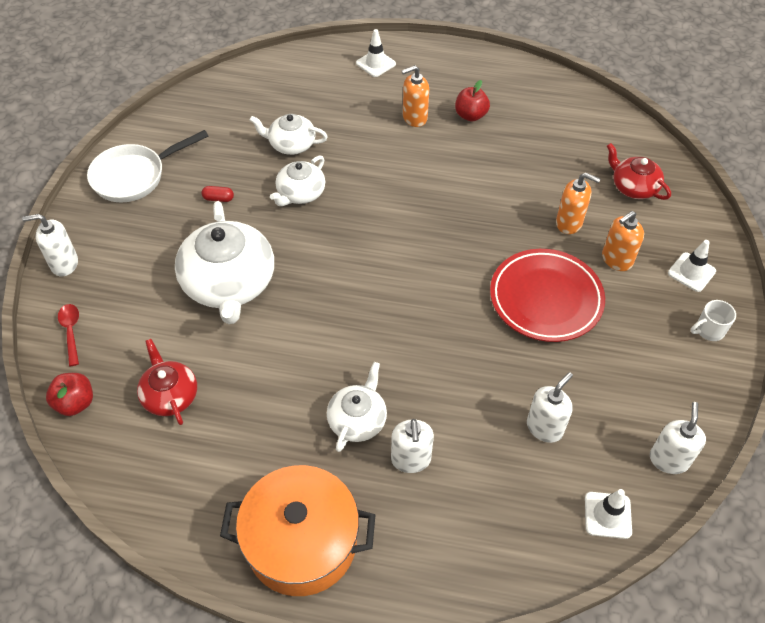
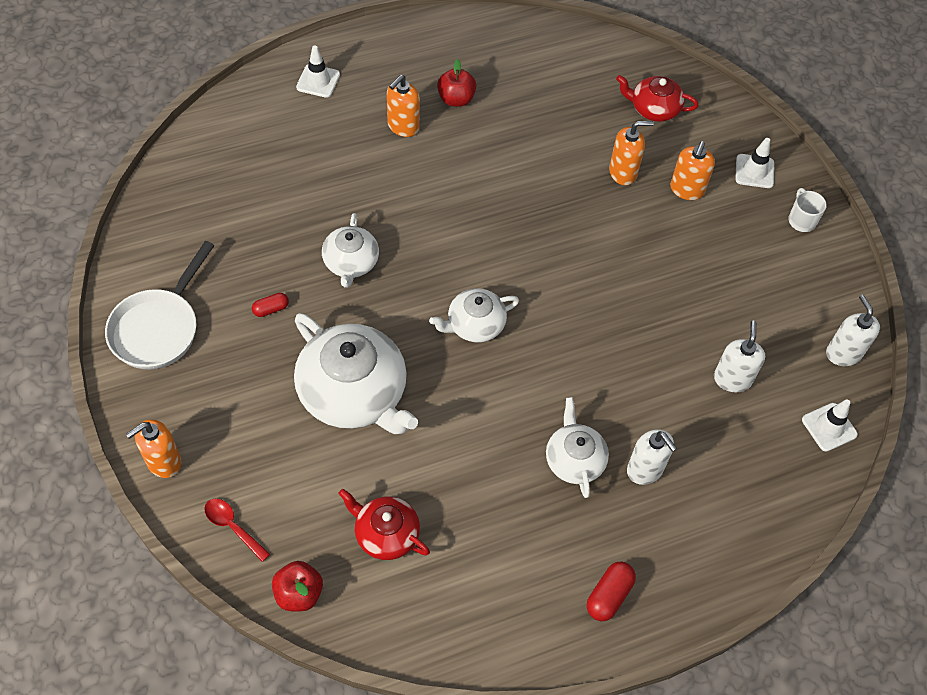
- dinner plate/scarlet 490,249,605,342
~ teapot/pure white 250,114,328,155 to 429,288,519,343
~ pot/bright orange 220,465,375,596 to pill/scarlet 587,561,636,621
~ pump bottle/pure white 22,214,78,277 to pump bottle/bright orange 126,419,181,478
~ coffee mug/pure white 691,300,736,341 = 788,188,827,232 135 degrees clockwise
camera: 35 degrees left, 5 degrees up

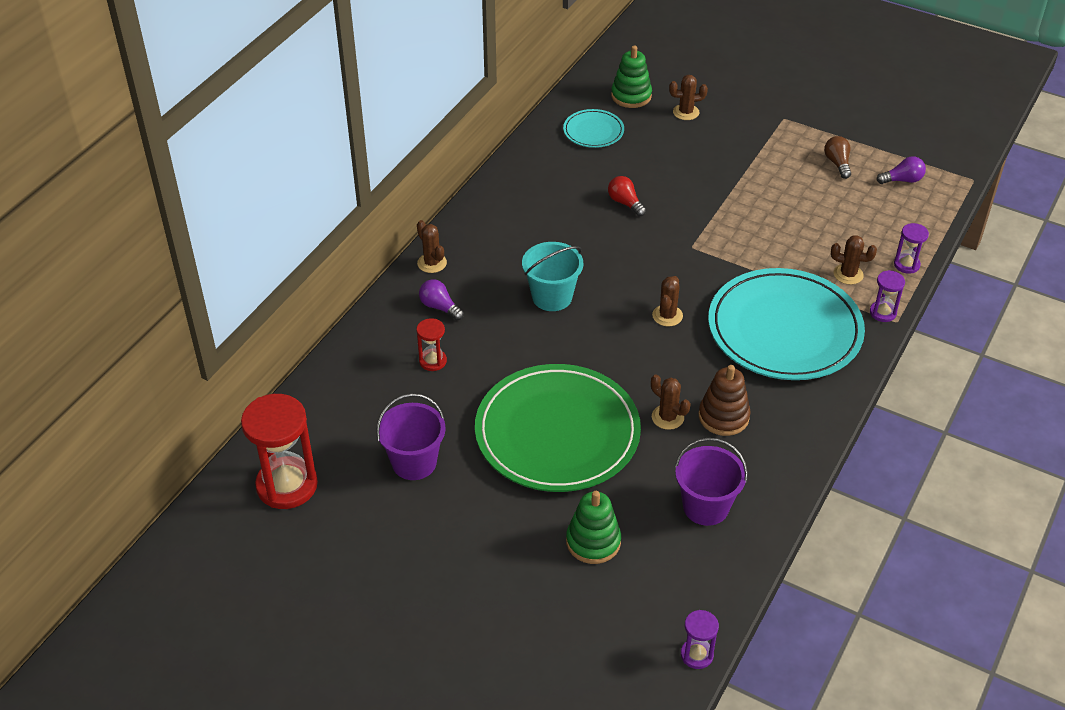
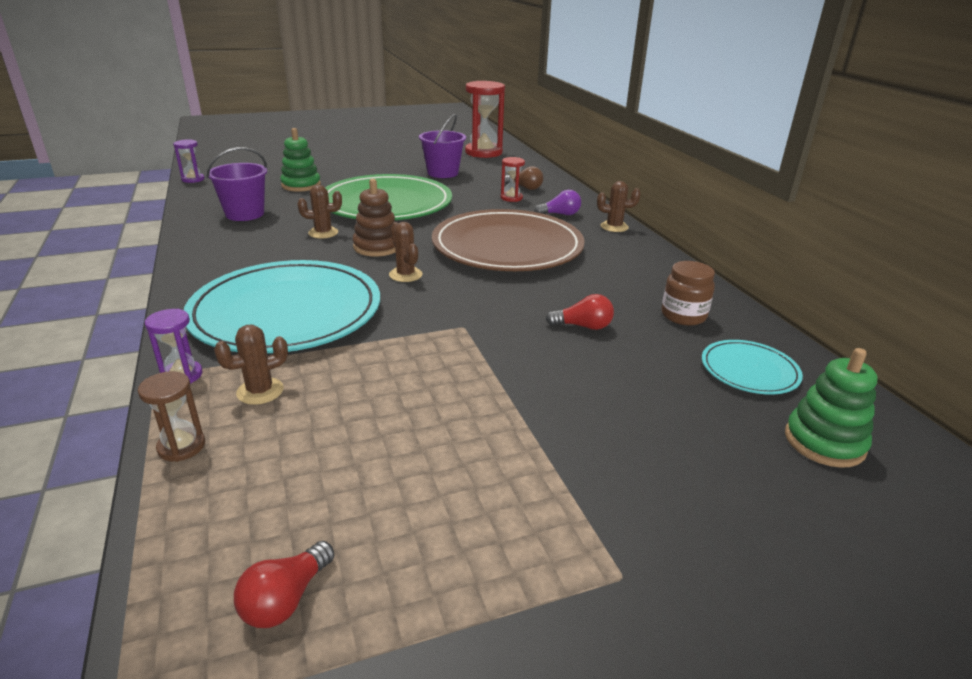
- cactus/brown 669,75,708,120
+ jam jar/brown 661,261,715,326
~ stacking rings/brown 699,365,751,436 to 353,179,396,257
~ light bulb/brown 824,136,851,179 to 505,166,543,190
~ sand bucket/aqua 522,242,583,311 to dinner plate/brown 432,209,585,271
~ light bulb/violet 877,156,926,184 to light bulb/scarlet 234,541,334,628
~ sandglass/violet 894,223,929,274 to sandglass/brown 138,371,205,462
camera: 130 degrees right, 15 degrees down

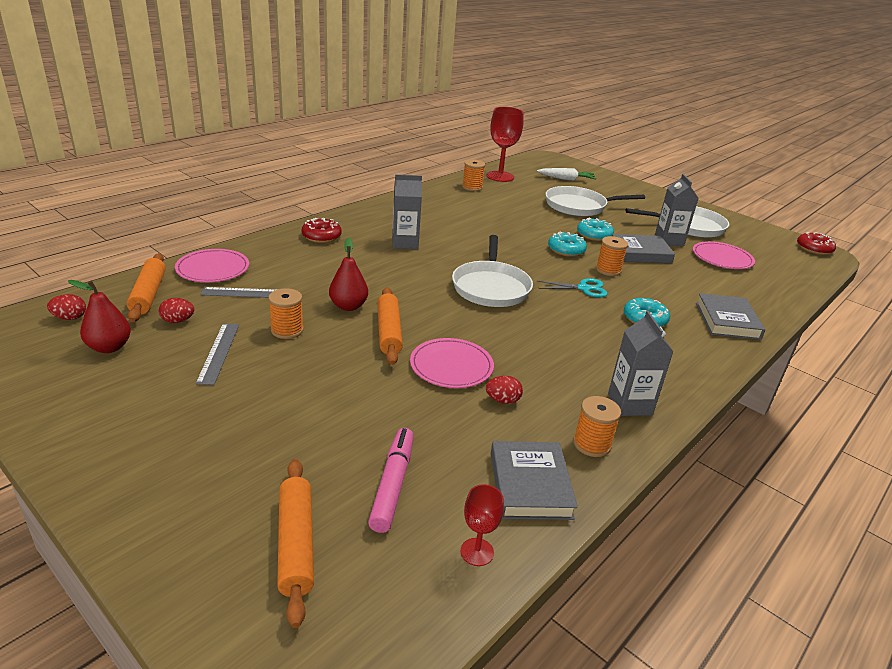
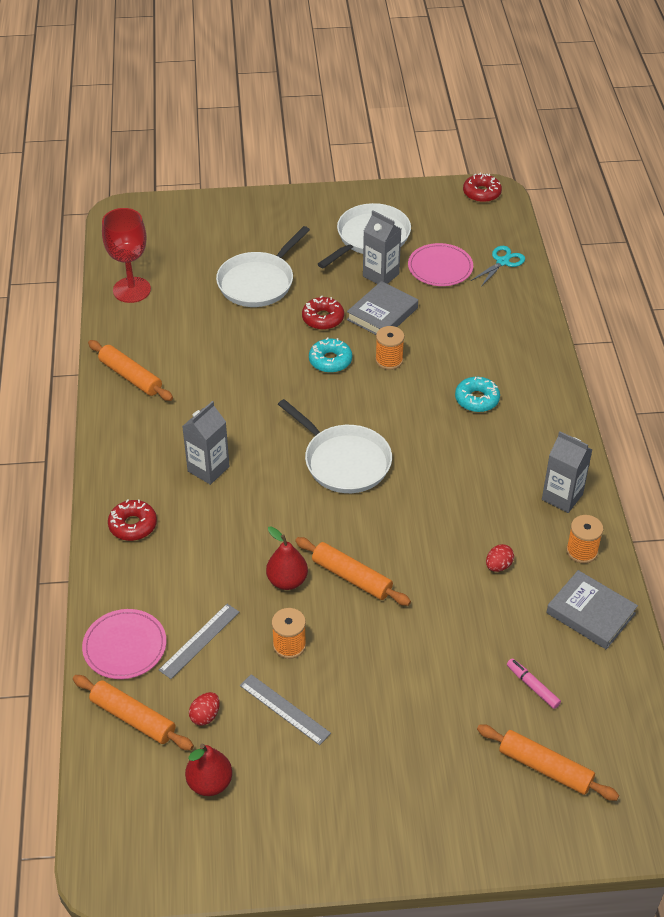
- egg shape/scarlet 47,294,86,320
- dinner plate/rose-pink 410,338,494,388
- goblet/scarlet 461,484,504,566
- reel of thread/bright orange 462,160,485,191
- root vegetable/pure white 537,168,596,181
- hardback/grey 696,293,765,340
+ pastry roller/bright orange 88,340,173,401
~ shears/aqua 537,278,608,298 to 471,246,525,287
~ doughnut/aqua 577,218,614,241 to doughnut/scarlet 302,296,344,330
~ marker pen/rose-pink 368,428,414,533 = 507,658,561,709 x0.64
camera: 45 degrees left, 15 degrees up

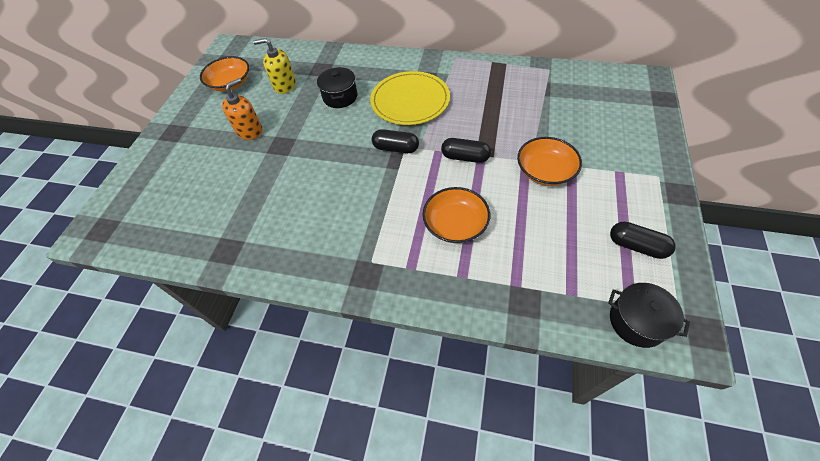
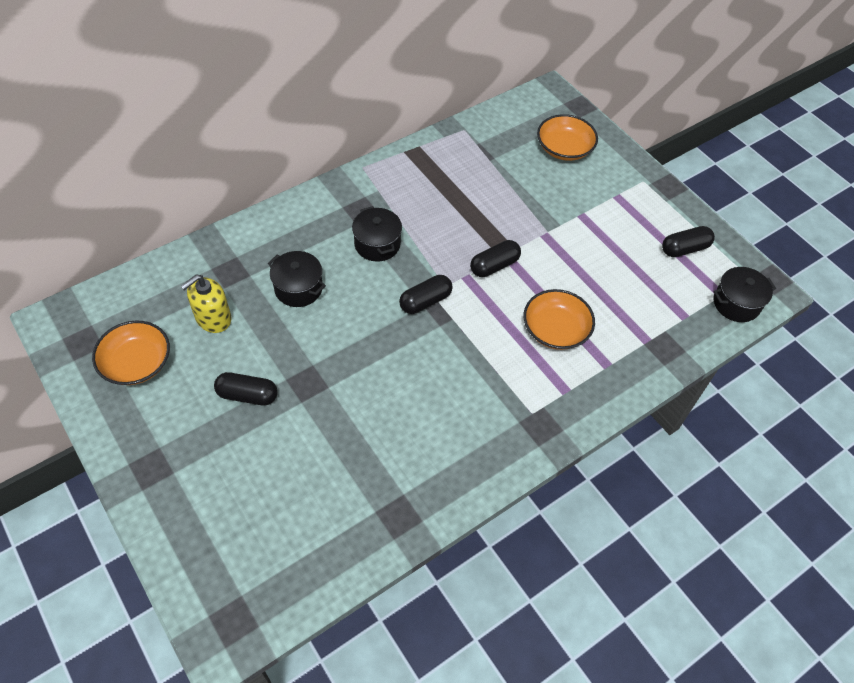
~ deep dish/bright orange 517,137,582,186 to 537,114,598,161
~ pump bottle/bright orange 222,78,262,140 to pill/ebony 214,372,278,405
~ dinner plate/bright yellow 370,71,450,125 to pot/ebony 352,206,402,262
camera: 55 degrees left, 0 degrees up

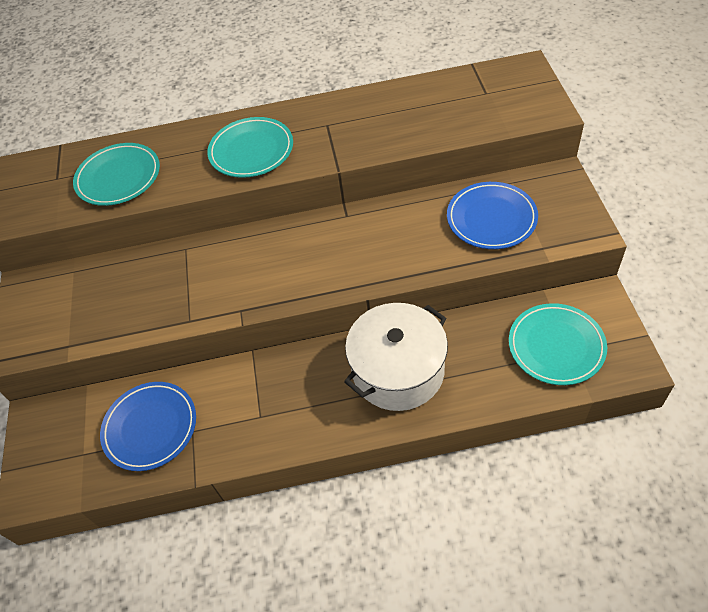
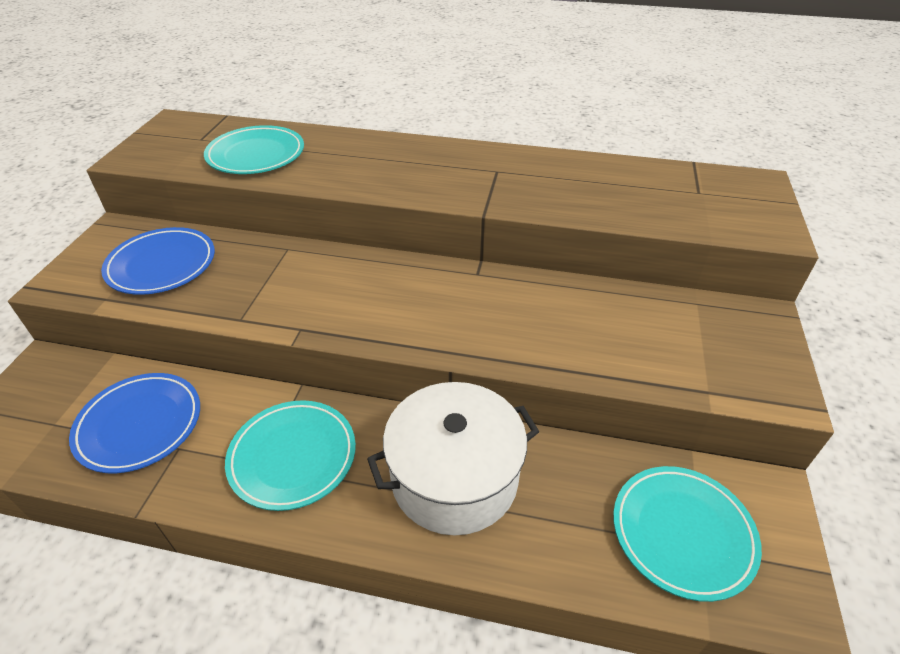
~ dinner plate/aqua 207,117,293,178 to 225,400,356,511
~ dinner plate/blue 447,182,538,249 to 101,227,215,295
camera: 15 degrees right, 10 degrees down

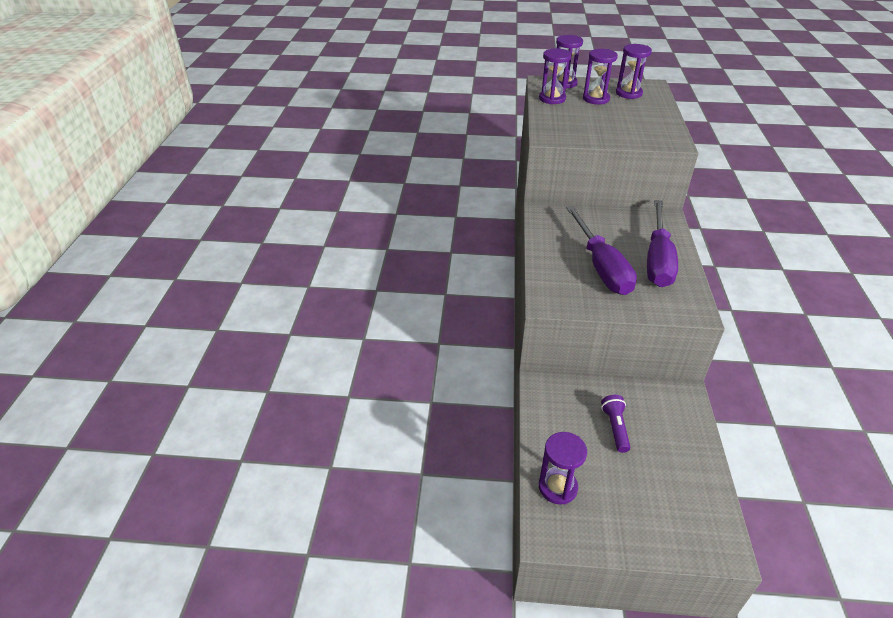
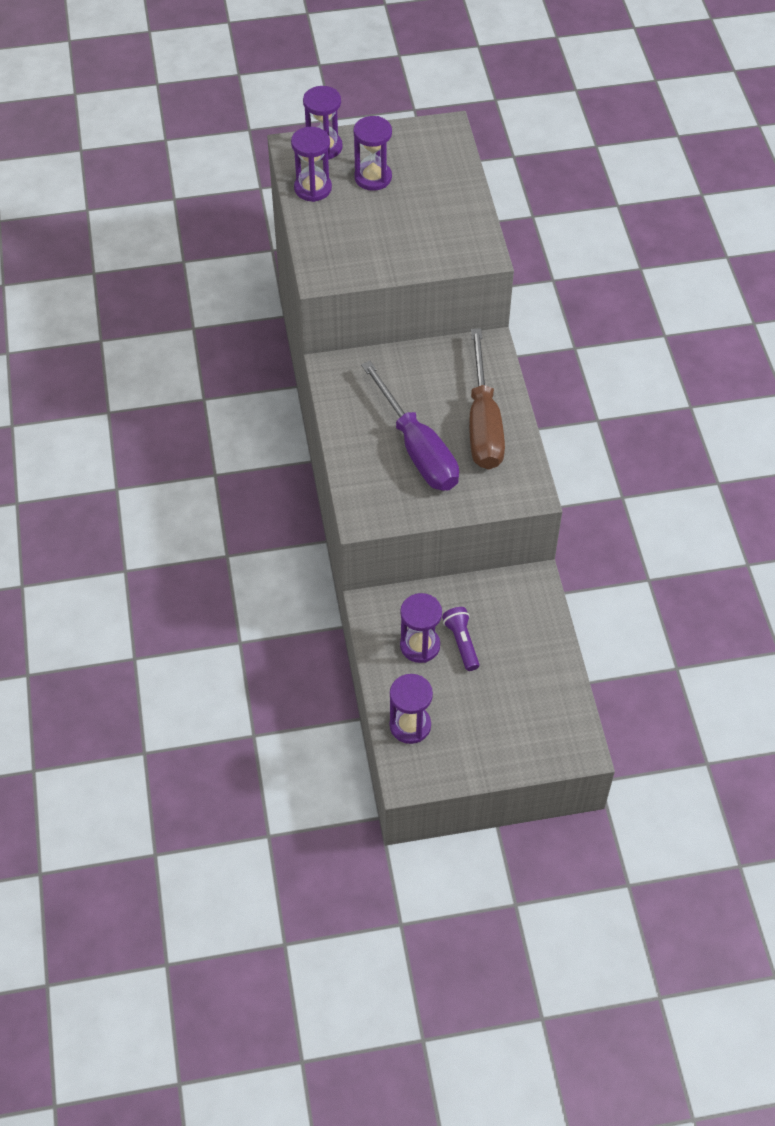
~ sandglass/violet 616,44,652,99 to 400,593,442,663
~ hand screwdriver/violet 647,200,678,287 to hand screwdriver/brown 469,328,505,469
camera: 15 degrees left, 15 degrees up

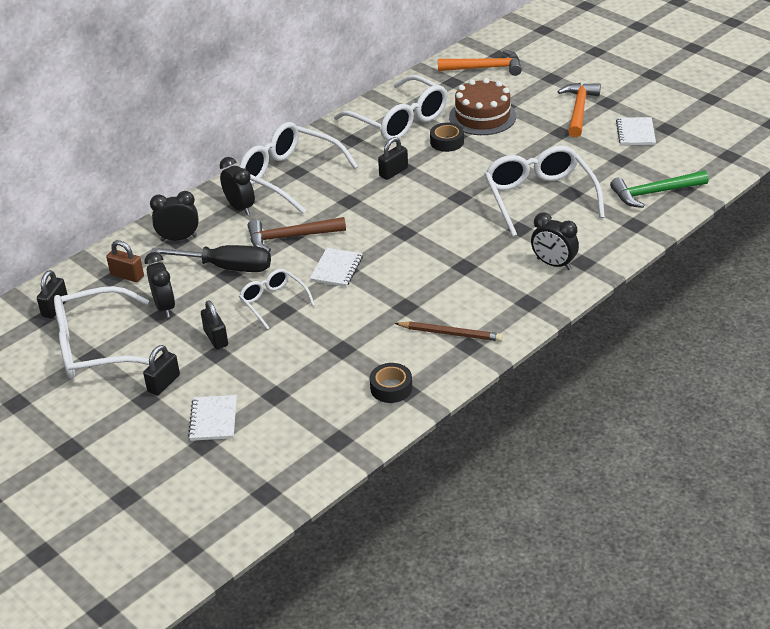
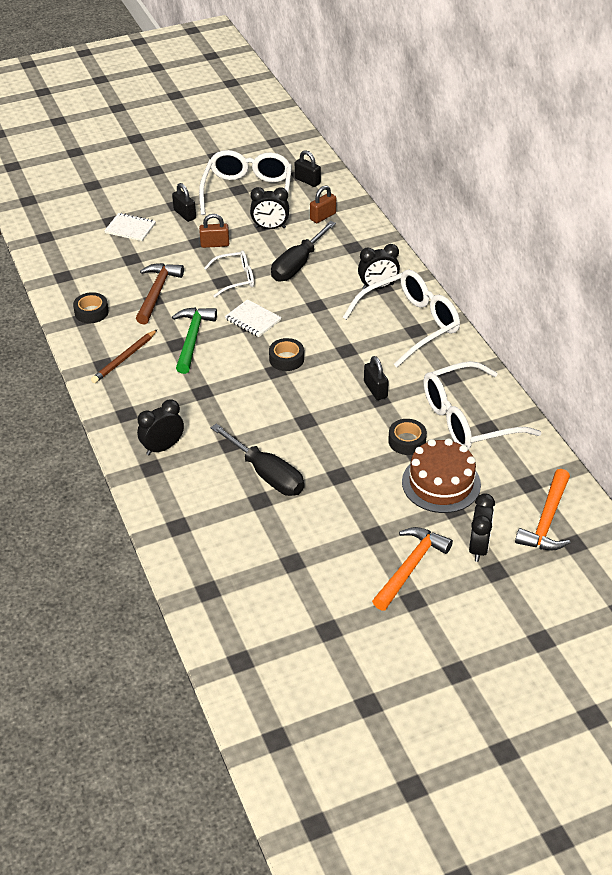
- notebook/pure white 616,117,656,145
+ roll of tape/ebony 269,338,304,371
~ bedside clock/ebony 150,191,199,242 to 469,493,495,562
~ carpenter's hammer/brown 248,217,346,252 to 136,263,184,325
~ carpenter's hammer/green 610,171,708,208 to 172,307,217,374
~ eyeglasses/pure white 484,146,605,237 to hand screwdriver/ebony 211,424,304,496
~ lock/ebony 201,300,228,349 to lock/brown 199,214,229,248
~ carpenter's hammer/bright orange 557,83,601,137 = 372,527,453,611 90 degrees counterclockwise
camera: 110 degrees right, 5 degrees up

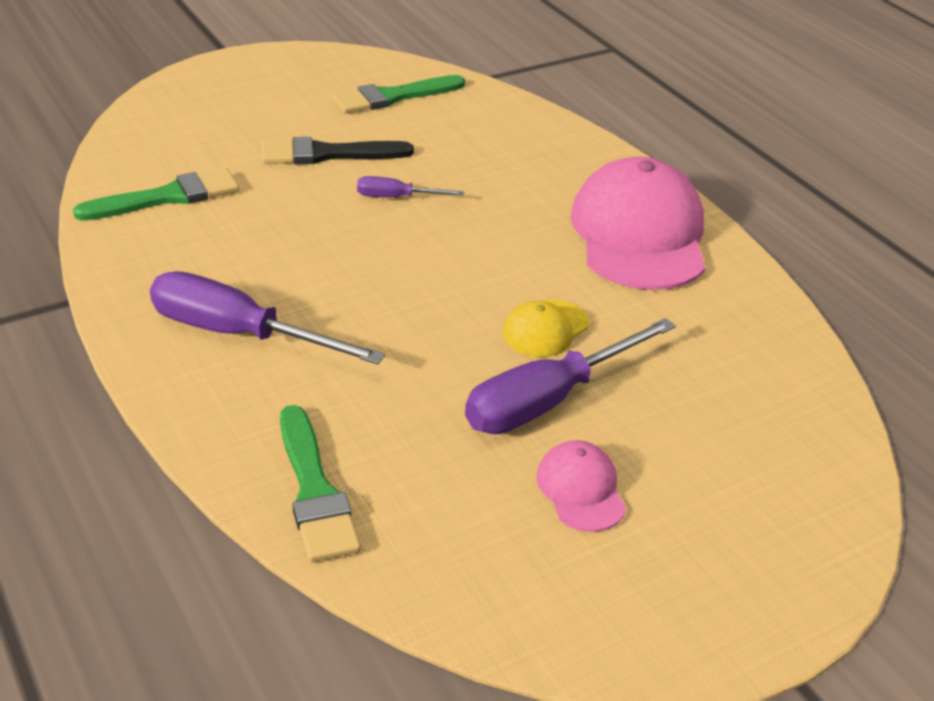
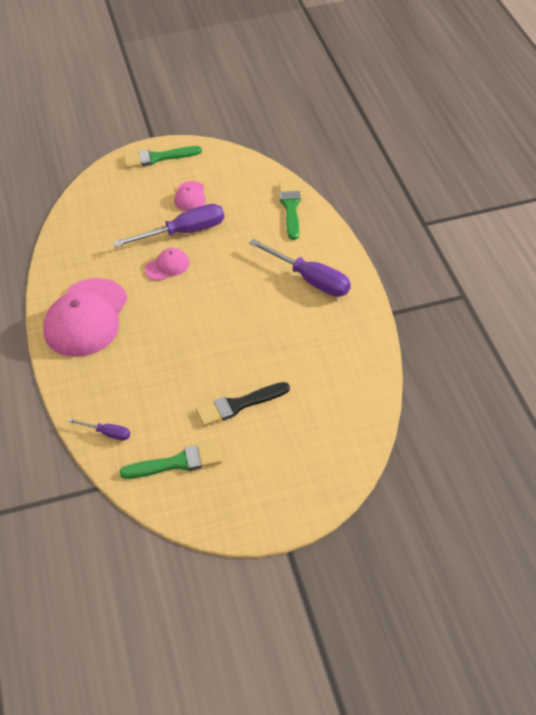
~ paintbrush/green 73,168,239,221 to 123,146,202,168
~ hand screwdriver/violet 357,176,464,198 to 68,418,130,441
~ peaked cap/bright yellow 503,300,589,357 to peaked cap/rose-pink 145,248,189,280
~ paintbrush/ebony 262,137,414,164 = 196,382,290,426 150 degrees clockwise
camera: 160 degrees left, 10 degrees up

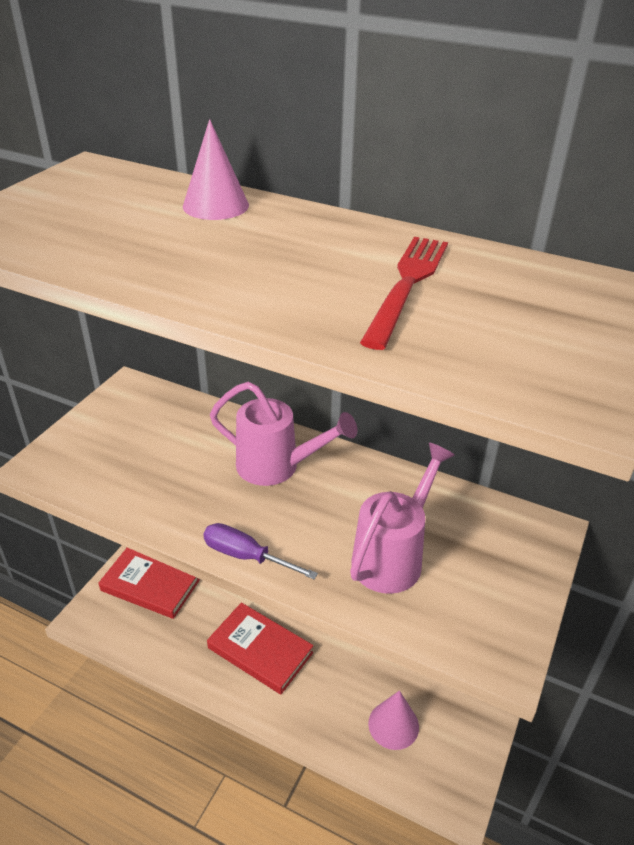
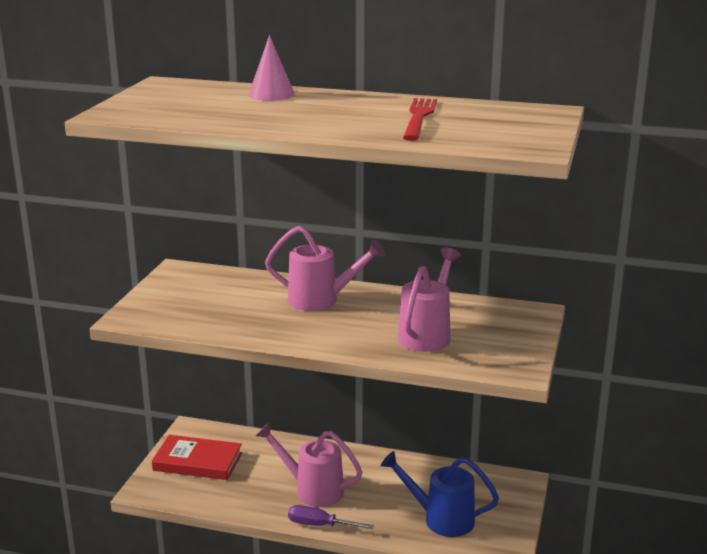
~ hand screwdriver/violet 203,523,318,580 to 288,505,374,529
~ hardback/scarlet 207,603,313,694 to watering pot/rose-pink 255,422,362,507
~ solid cone/rose-pink 368,690,419,750 to watering pot/blue 380,451,499,537
camera: 10 degrees left, 15 degrees down

